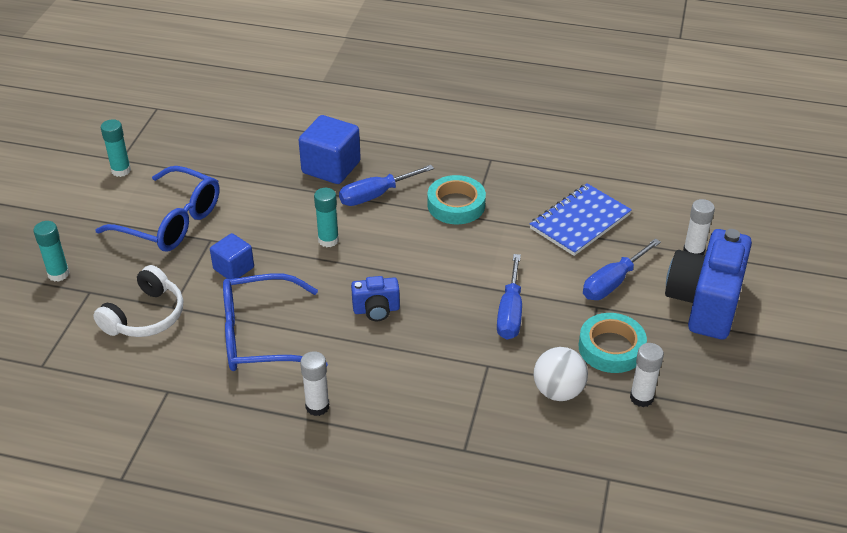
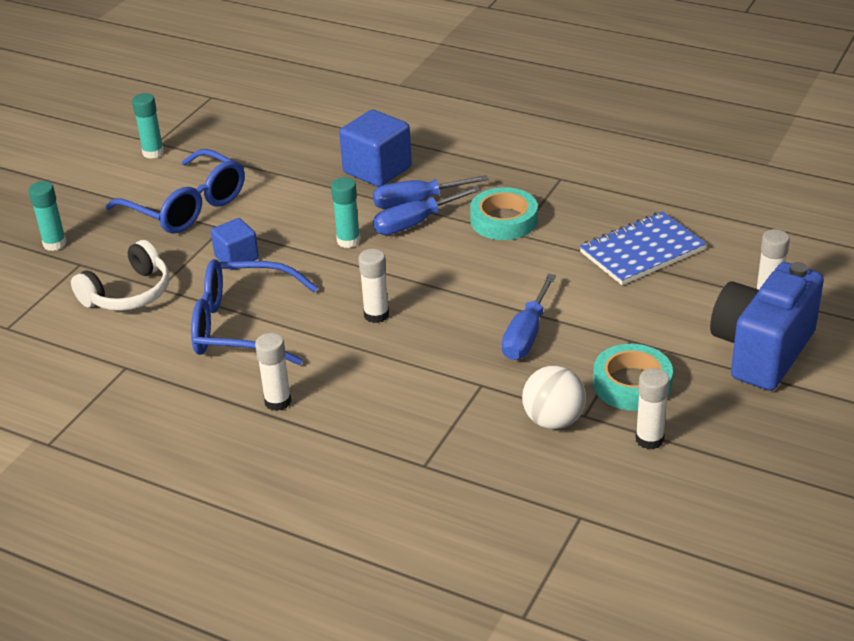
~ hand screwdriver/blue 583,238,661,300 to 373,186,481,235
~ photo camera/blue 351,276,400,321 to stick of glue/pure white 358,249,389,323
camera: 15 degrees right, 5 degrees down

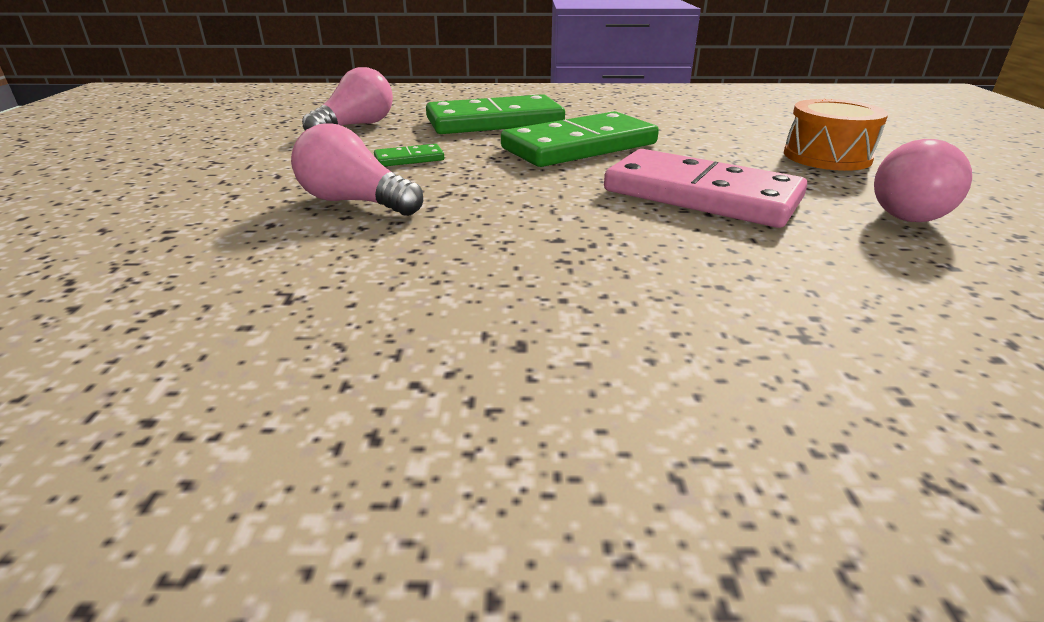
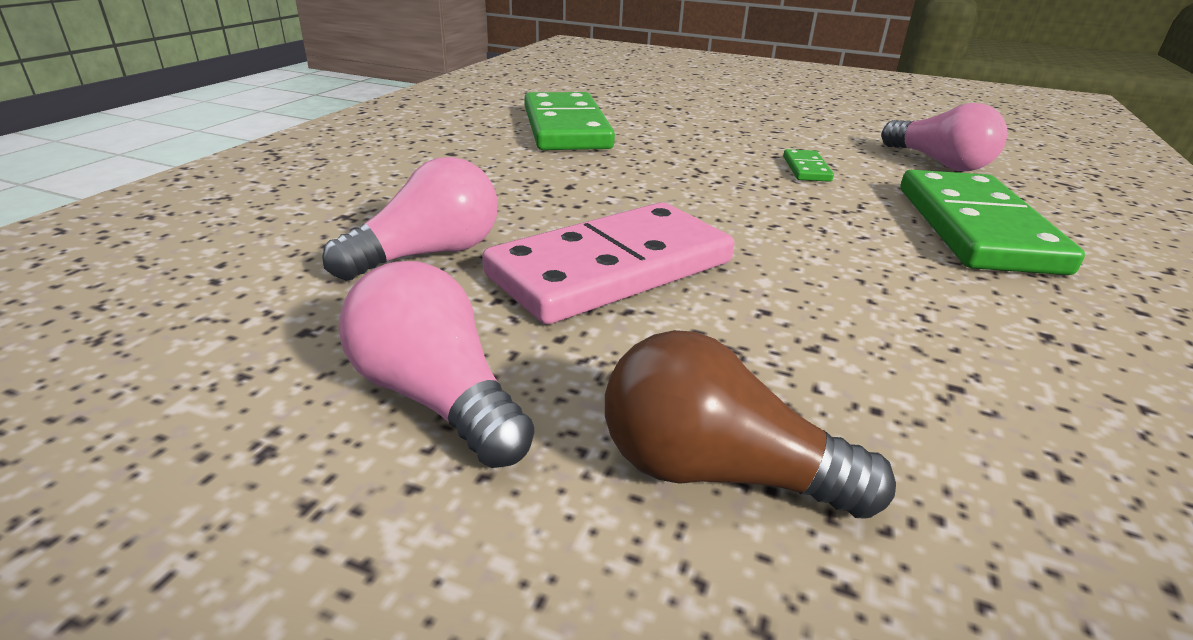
~ light bulb/rose-pink 291,123,423,216 to 322,157,498,281
~ domino/green 501,111,659,167 to 524,92,615,150
~ snare drum/bright orange 784,99,889,171 to light bulb/brown 605,330,896,519
camera: 110 degrees right, 0 degrees up

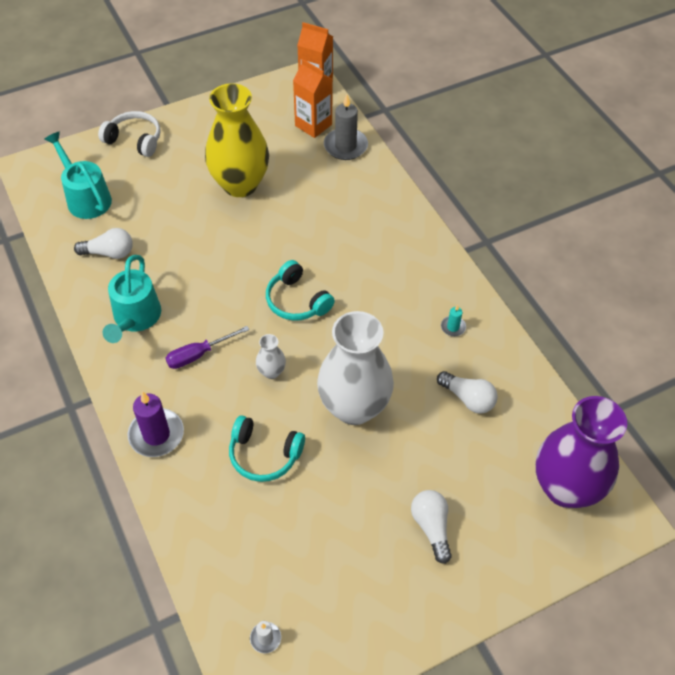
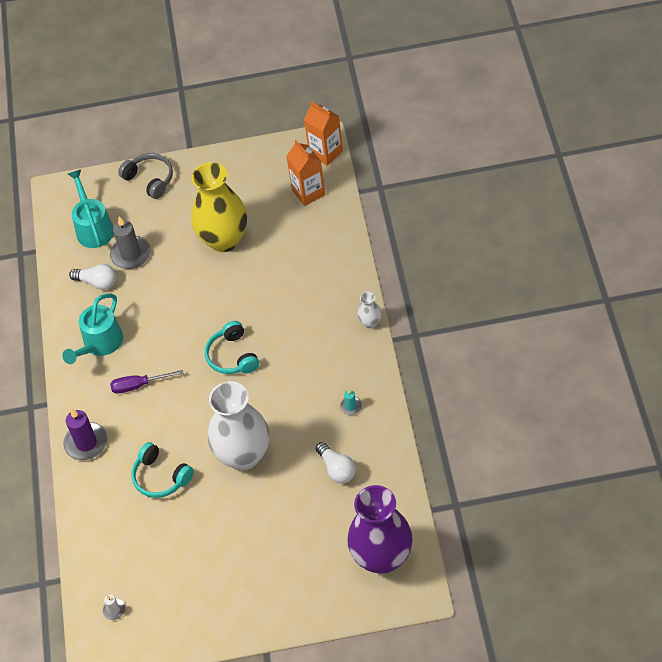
- light bulb/pure white 411,490,452,564
~ flower vase/pure white 256,334,286,379 to 358,292,382,328
~ candle/grey 324,95,368,160 to 110,217,151,269
~ headset/pure white 98,111,161,157 to headset/grey 118,153,173,199
camera: 25 degrees right, 0 degrees up

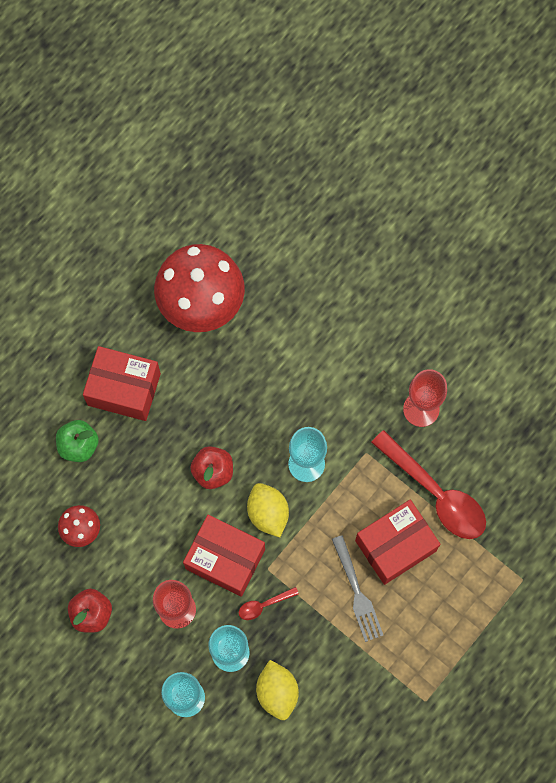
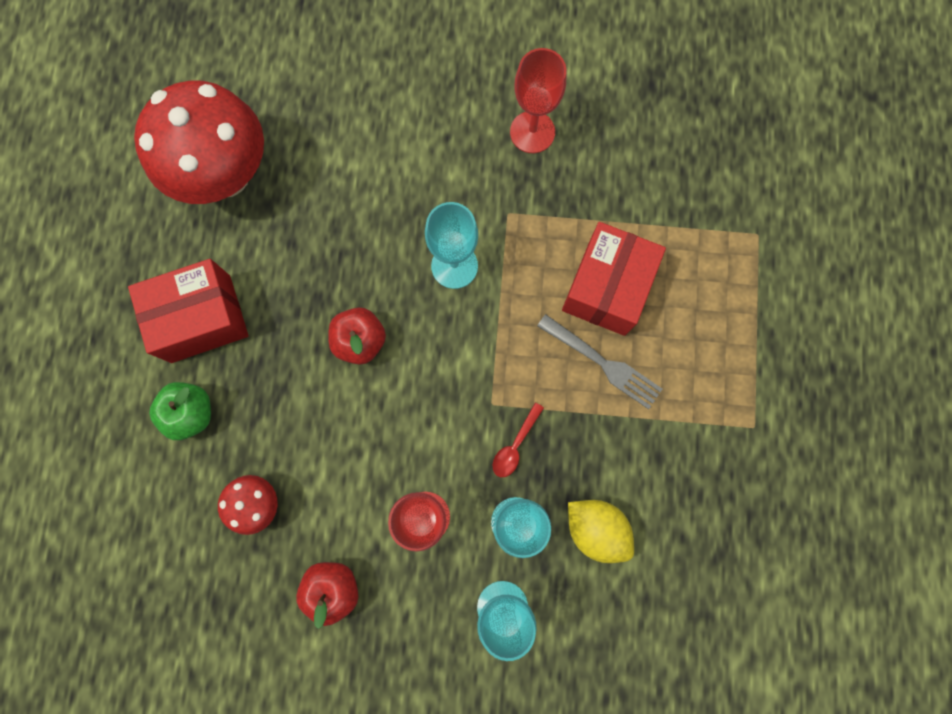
- package/scarlet 183,515,265,597
- citrus fruit/bright yellow 247,483,289,537
- tablespoon/scarlet 371,430,486,539
camera: 35 degrees left, 5 degrees up

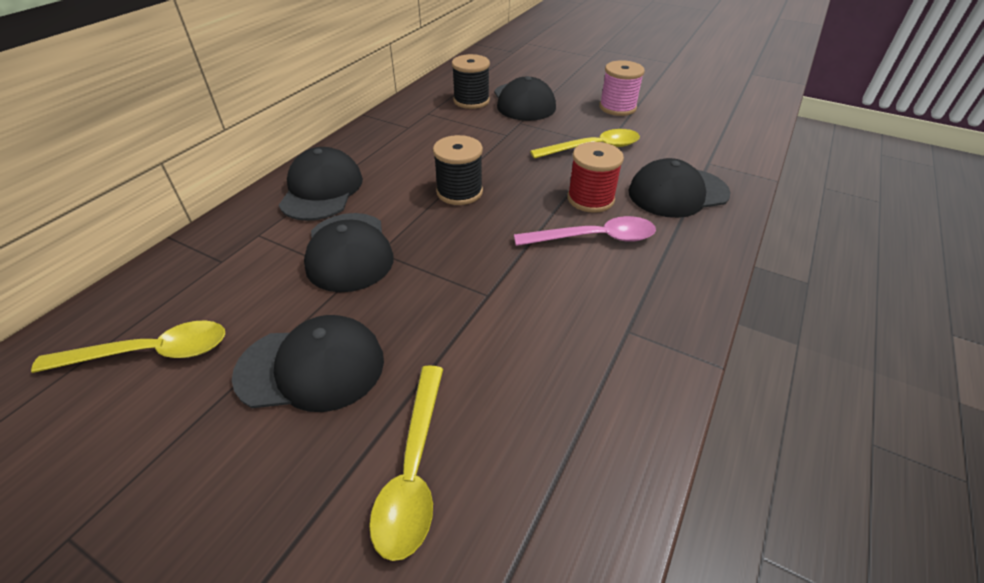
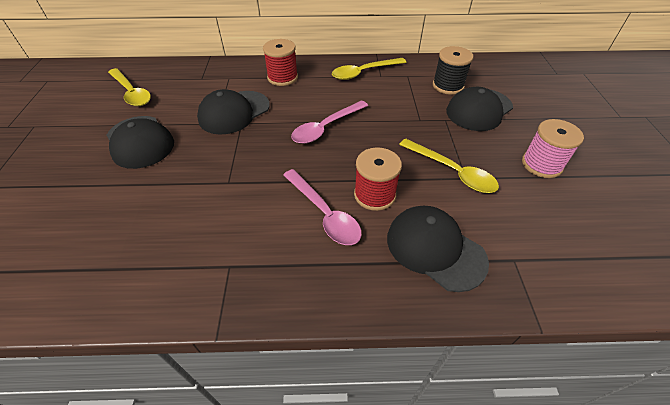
~ tablespoon/bright yellow 369,365,443,561 to 332,58,406,80
~ peaked cap/ebony 279,147,363,221 to reel of thread/scarlet 263,39,298,86
~ reel of thread/ebony 433,135,483,205 to tablespoon/rose-pink 291,100,368,144
camera: 60 degrees right, 5 degrees up

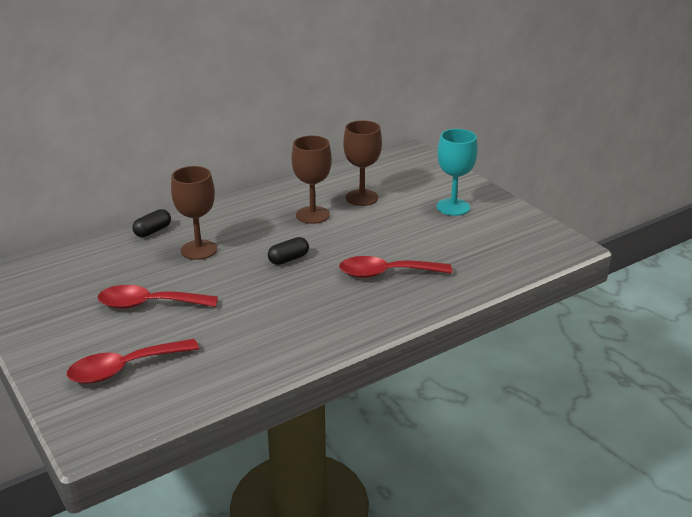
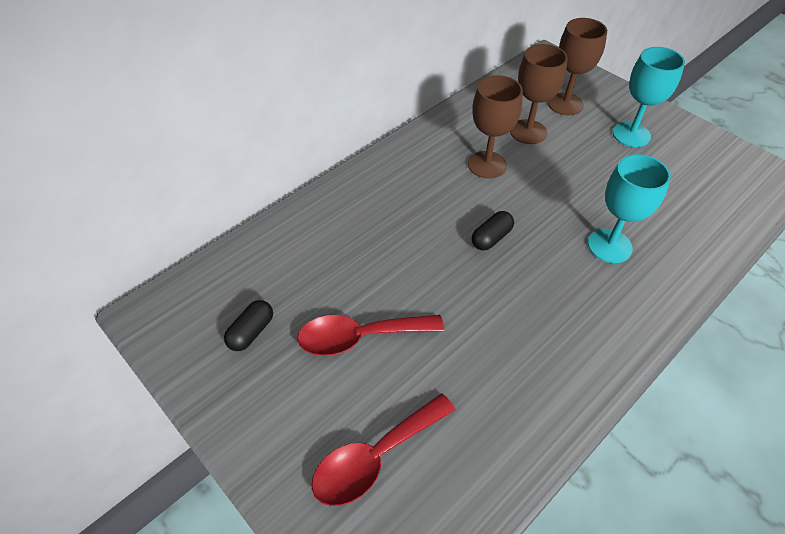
~ pill/ebony 132,209,171,237 to 224,300,273,351
~ goblet/brown 171,166,217,260 to 548,18,607,115
~ tablespoon/scarlet 339,256,452,278 to goblet/aqua 588,154,671,263
camera: 10 degrees left, 20 degrees up

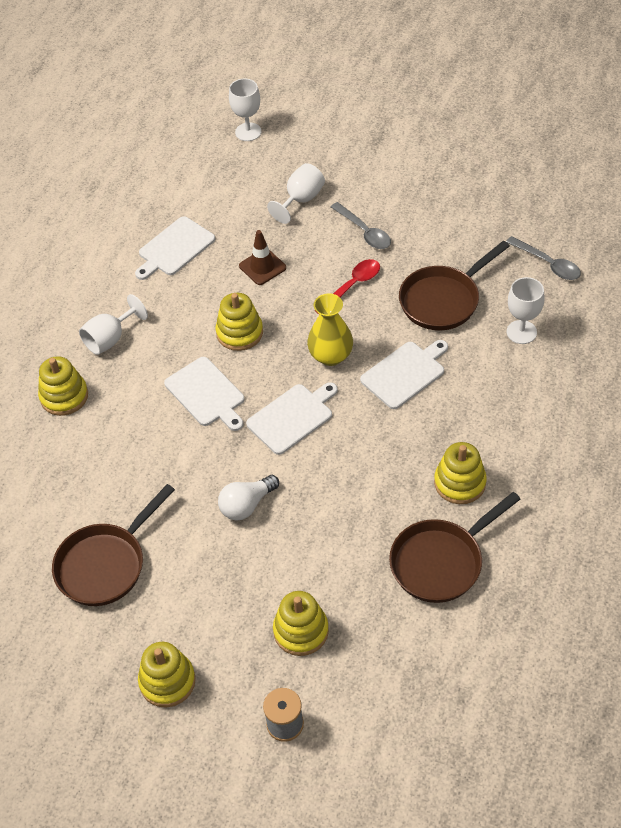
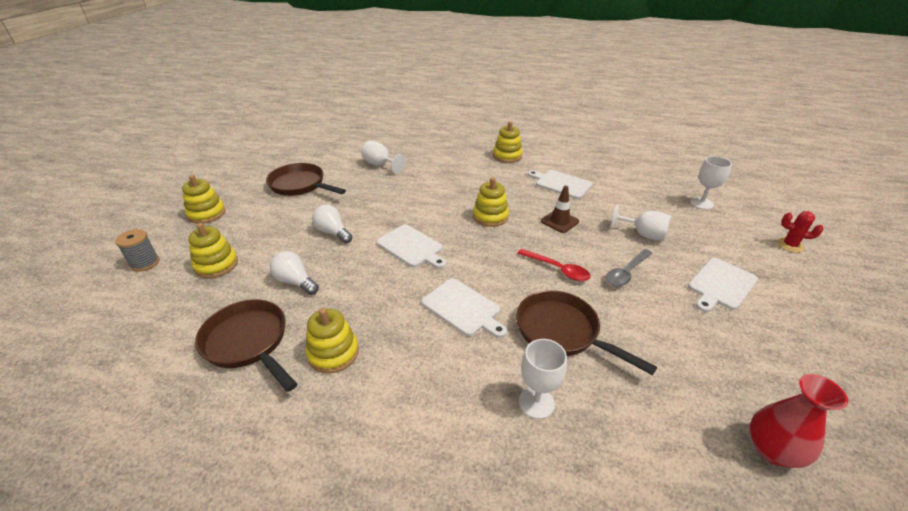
- flower vase/bright yellow 307,293,353,366
- tablespoon/grey 506,236,581,280
+ light bulb/pure white 270,251,319,295
+ flower vase/scarlet 749,374,848,468
+ cactus/scarlet 777,211,823,253
~ stacking rings/bright yellow 38,356,88,416 to 493,121,523,163
~ goblet/pure white 79,294,148,355 to 361,141,405,173
~ chopping board/pure white 164,357,244,431 to 688,258,758,312
camera: 80 degrees right, 15 degrees down

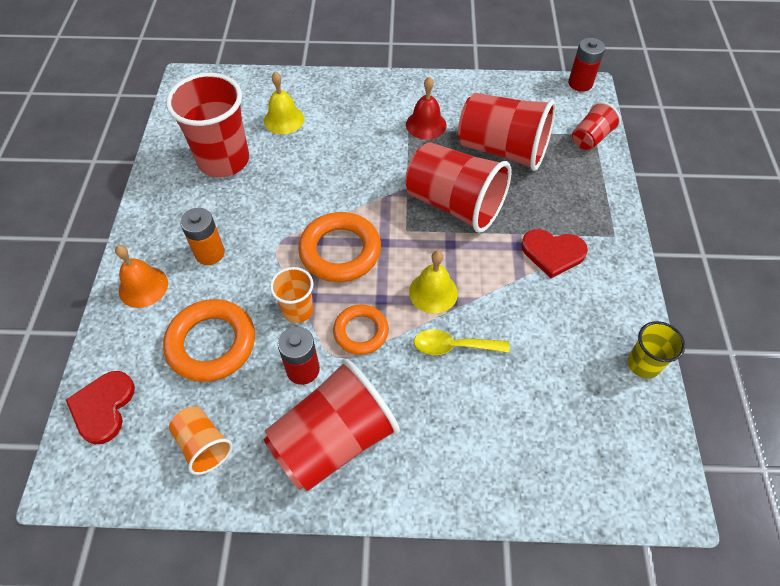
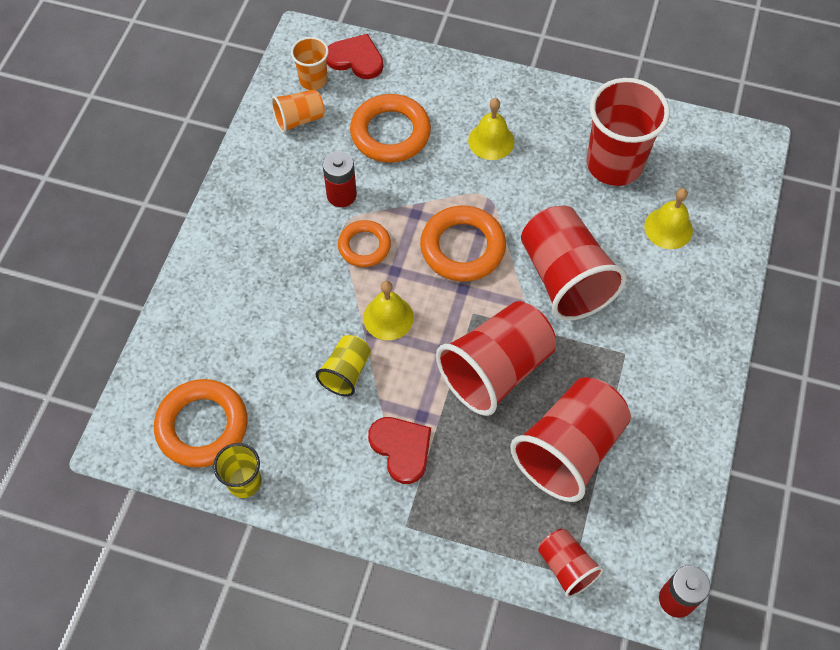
- bell/bright orange 115,245,168,308
- bell/scarlet 406,77,446,140
- tablespoon/bright yellow 414,329,509,355
+ hoop/bright orange 154,379,248,468
+ beaker/bright yellow 316,335,371,396
~ beaker/scarlet 263,359,400,491 to 521,206,627,321
~ beaker/bright orange 270,267,313,323 to 291,37,329,90
~ AA battery/bright orange 180,208,225,265 to bell/bright yellow 468,98,514,160
~ heart/scarlet 521,229,588,278 = 368,417,431,484 120 degrees clockwise
camera: 105 degrees right, 5 degrees up

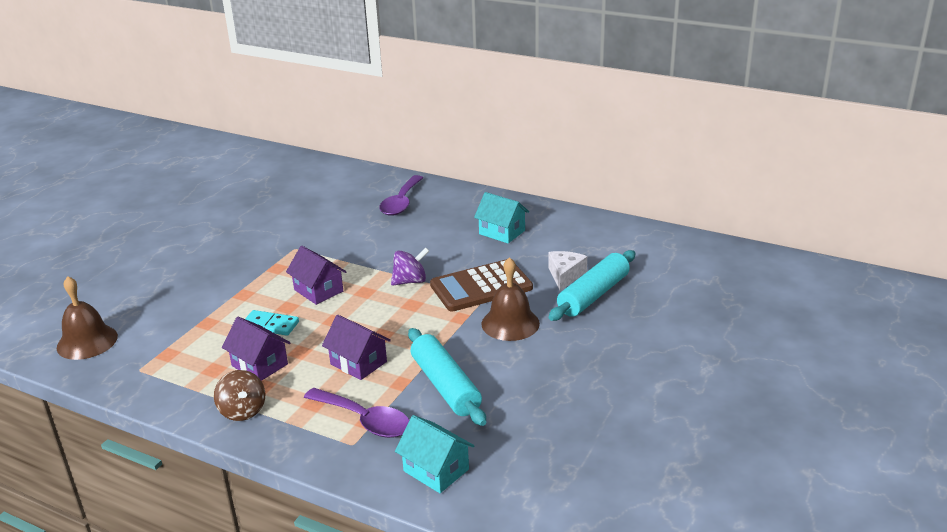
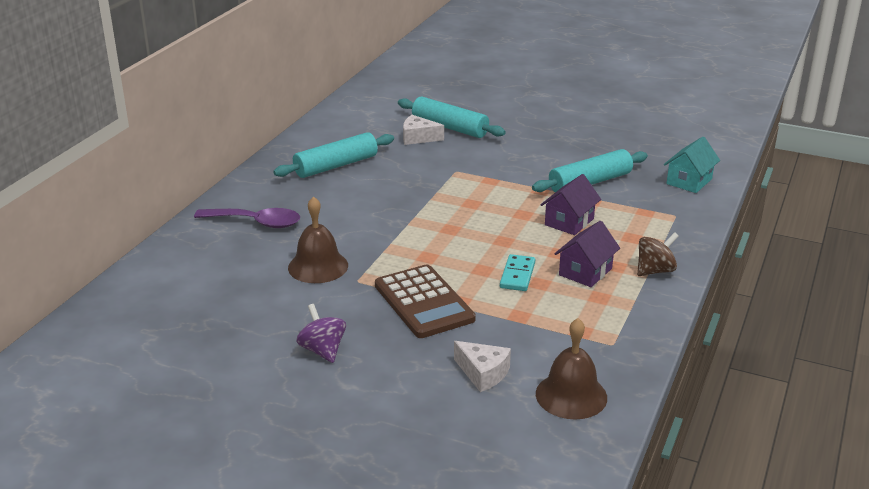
- house/violet 286,246,346,305
- tablespoon/violet 304,388,409,438
+ piece of cheese/pure white 454,341,511,392
~ toy top/violet 391,247,429,285 to 296,304,346,363
~ adding machine/brown 430,259,533,312 to 375,264,476,338
~ bell/brown 482,257,540,341 to 288,196,348,283
~ house/aqua 474,192,529,243 to pastry roller/aqua 273,132,394,178
camera: 95 degrees left, 0 degrees up

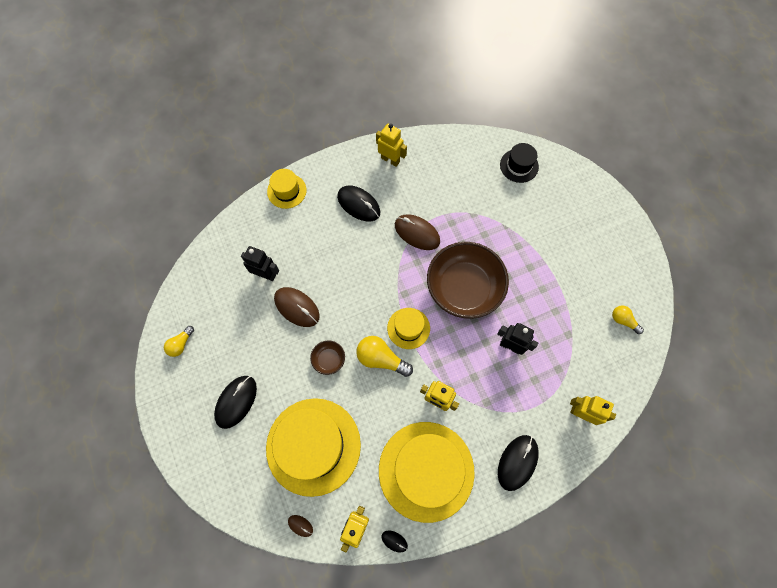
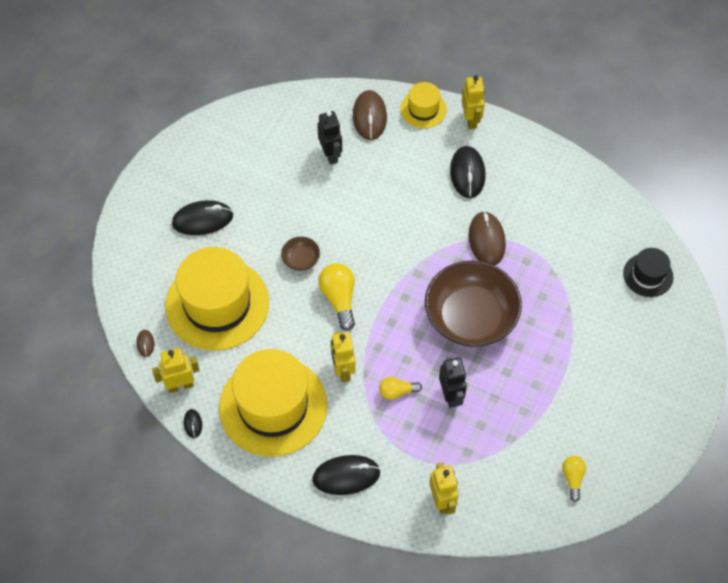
- top hat/bright yellow 387,308,430,349
~ light bulb/bright yellow 164,326,194,357 to 379,377,422,400
~ mouse/brown 274,287,320,327 to 353,90,387,140
~ robot figure/bright yellow 376,124,407,167 to 462,75,485,129
camera: 50 degrees right, 10 degrees down

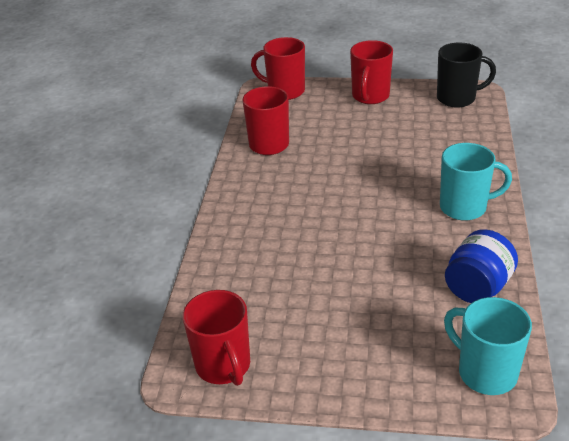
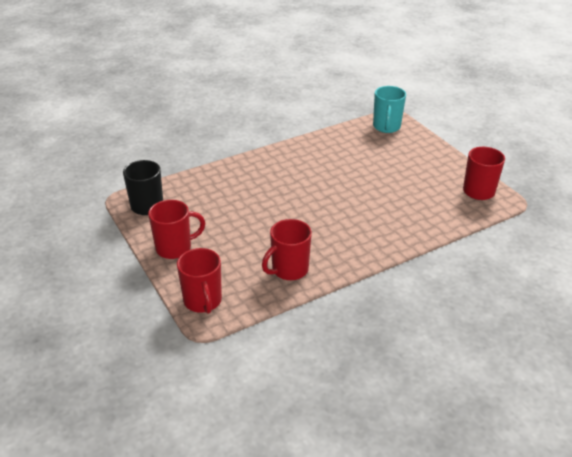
- coffee mug/aqua 440,143,512,221
- jam jar/blue 445,229,518,303
camera: 130 degrees left, 0 degrees up

